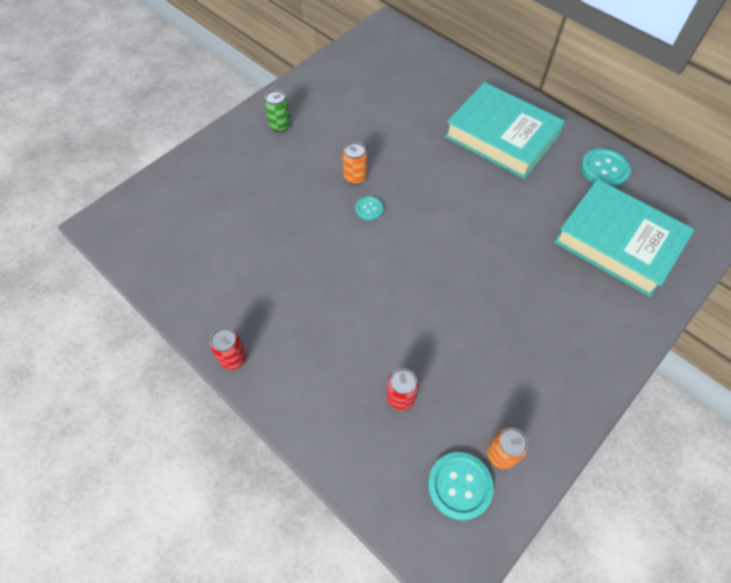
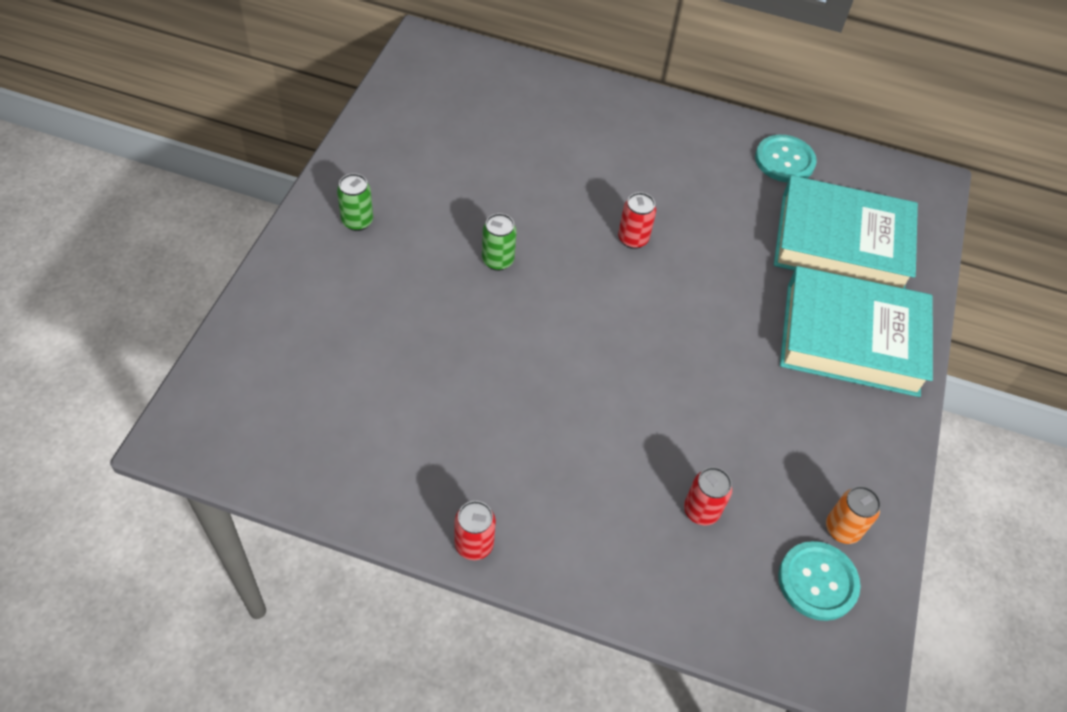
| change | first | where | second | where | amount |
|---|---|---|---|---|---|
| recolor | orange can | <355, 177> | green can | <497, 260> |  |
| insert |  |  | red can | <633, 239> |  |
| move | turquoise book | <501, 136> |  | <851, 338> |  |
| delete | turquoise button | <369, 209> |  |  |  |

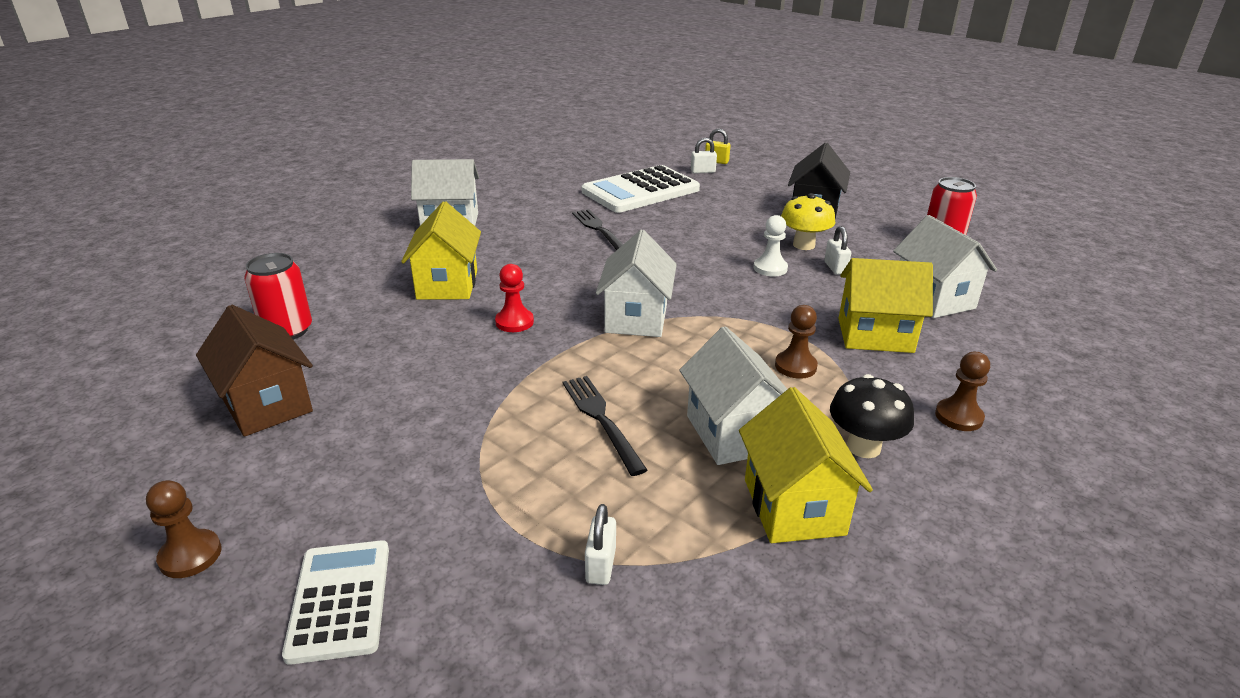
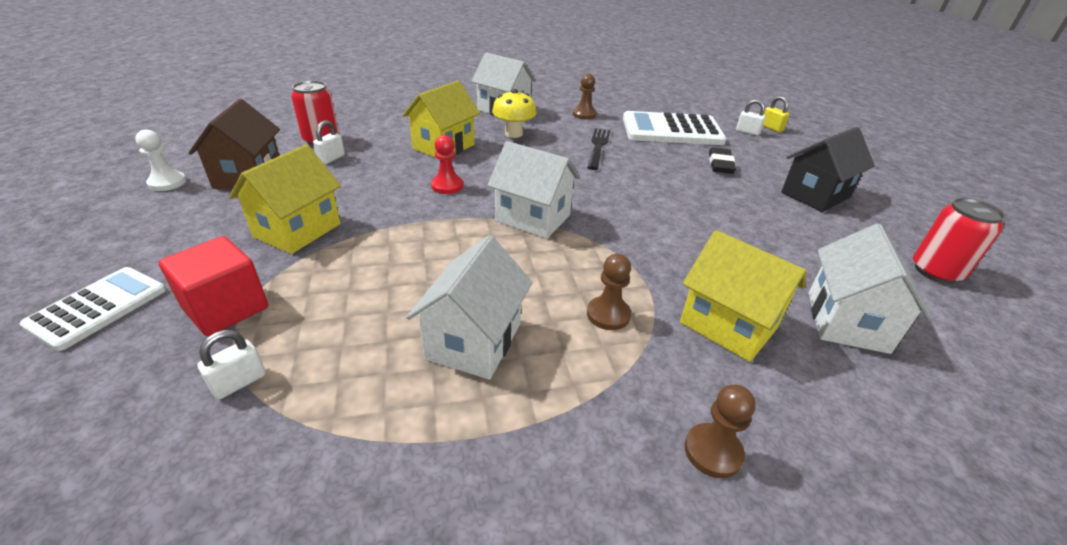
| change | first | where | second | where | amount |
|---|---|---|---|---|---|
| move | white pawn | <770, 268> |  | <167, 183> |  |
| insert |  |  | red cube | <226, 308> |  |
| move | yellow house | <794, 506> |  | <297, 230> |  |
| move | white padlock | <835, 268> |  | <331, 158> |  |
| rotate | white house | <636, 318> |  | <533, 218> | 75 degrees clockwise |
| move | yellow mushroom | <803, 245> |  | <513, 134> |  |
| move | brown pawn | <190, 555> |  | <584, 115> |  |
| insert |  |  | black eraser | <720, 164> |  |
| delete | black fork | <600, 419> |  |  |  |
| delete | black mushroom | <863, 447> |  |  |  |

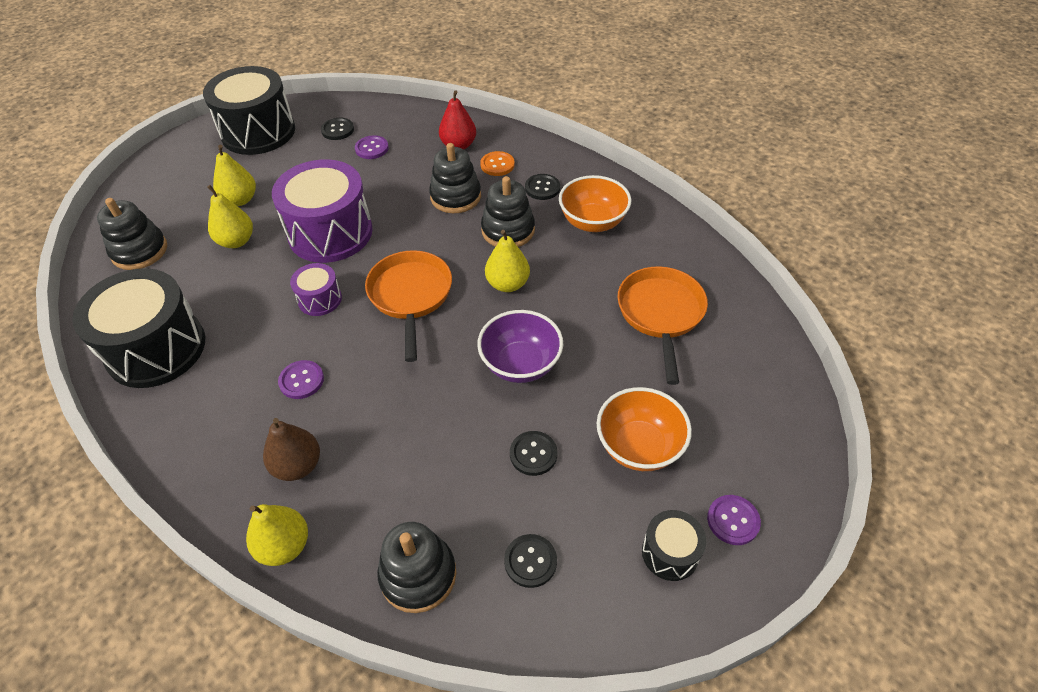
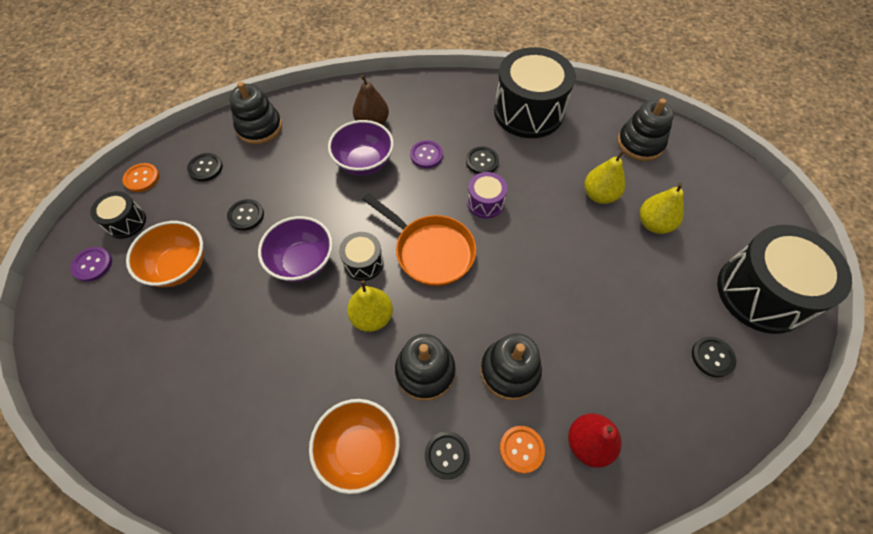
| change | first | where | second | where | amount |
|---|---|---|---|---|---|
| insert |  |  | orange button | <142, 178> |  |
| insert |  |  | purple bowl | <364, 163> |  |
| insert |  |  | black drum | <363, 263> |  |
| insert |  |  | black button | <482, 161> |  |
| delete | yellow pear | <284, 546> |  |  |  |
| delete | purple drum | <330, 233> |  |  |  |
| delete | purple button | <372, 148> |  |  |  |
| delete | orange pan | <660, 314> |  |  |  |

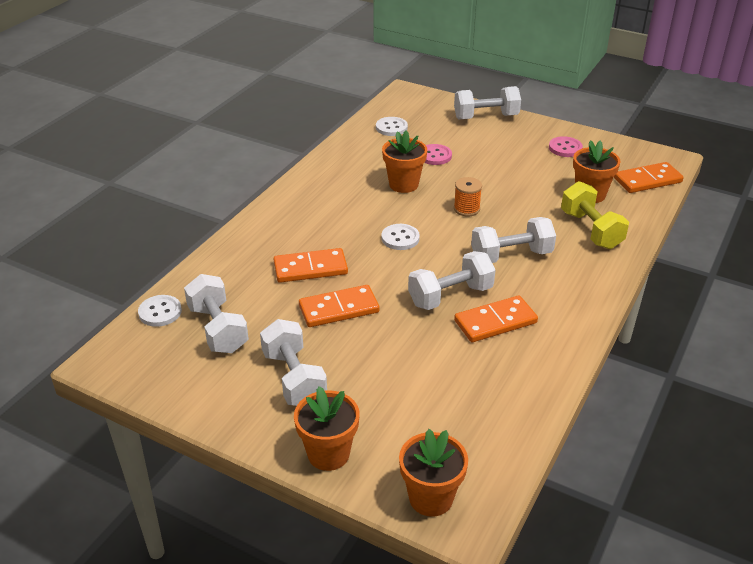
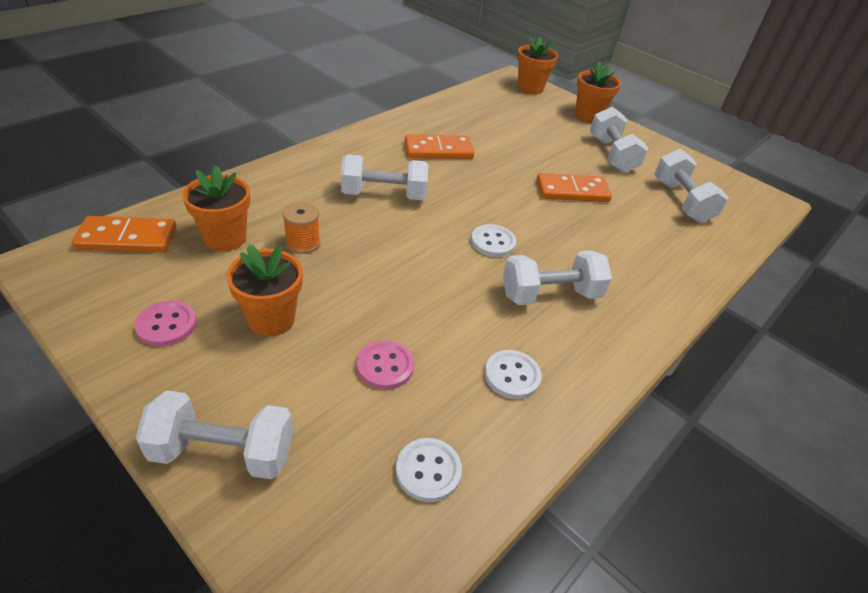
| change | first | where | second | where | amount |
|---|---|---|---|---|---|
| move | orange flower pot | <403, 184> |  | <271, 319> |  |
| move | orange spool | <466, 209> |  | <303, 243> |  |
| move | white button | <160, 312> |  | <512, 376> |  |
| move | white dumbbell | <450, 296> |  | <550, 295> |  |
| delete | orange domino | <310, 268> |  |  |  |
| delete | yellow dumbbell | <591, 230> |  |  |  |

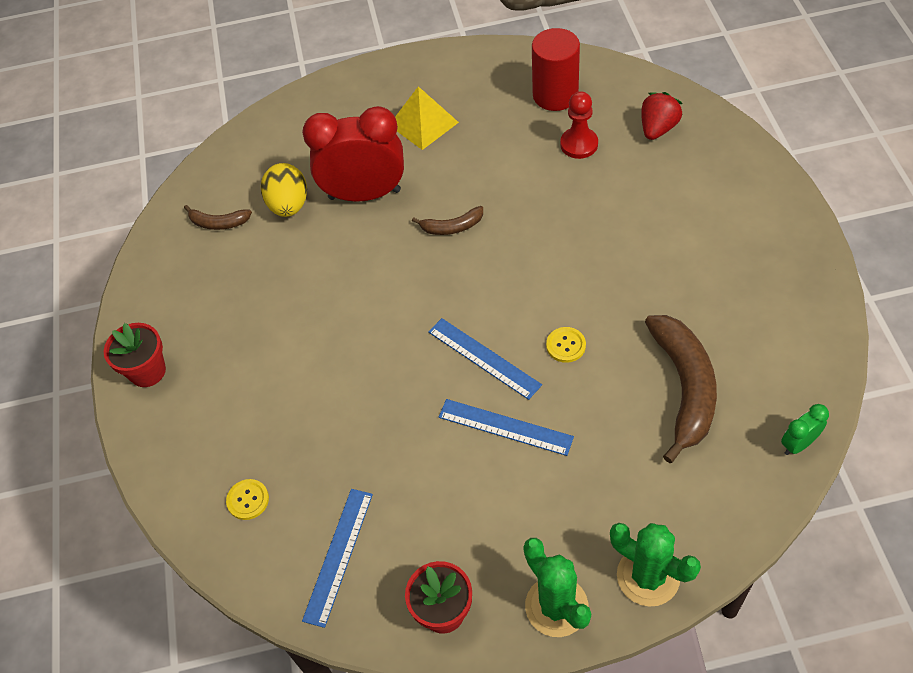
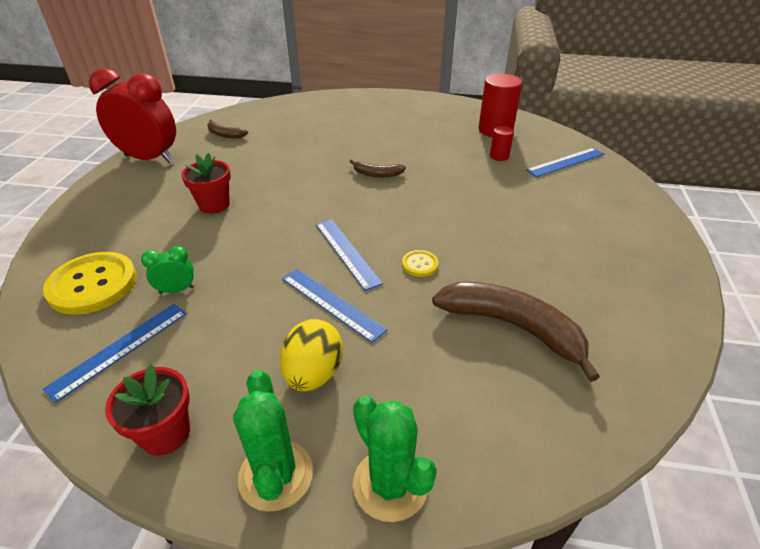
| change | first | where | second | where | amount |
|---|---|---|---|---|---|
| resize | yellow button | <248, 500> |  | <93, 284> | x2.17 |
| move | red clock | <364, 194> |  | <149, 159> |  |
| move | green clock | <798, 444> |  | <176, 290> |  |
| move | red flower pot | <147, 371> |  | <214, 205> |  |
| move | yellow egg | <289, 205> |  | <313, 373> |  |
| rotate | brown banana | <684, 388> |  | <512, 327> | 75 degrees counterclockwise |
| replace | red pawn | <579, 144> | red cylinder | <499, 156> |  |
| replace | red strawberry | <658, 128> | blue ruler | <565, 162> |  |
| delete | yellow pyramid | <423, 123> |  |  |  |

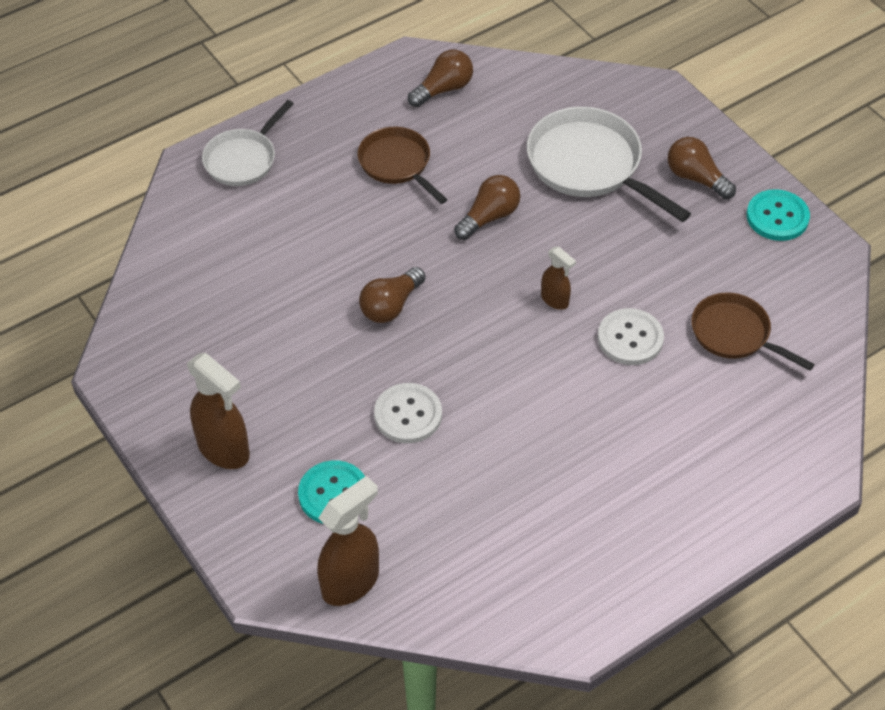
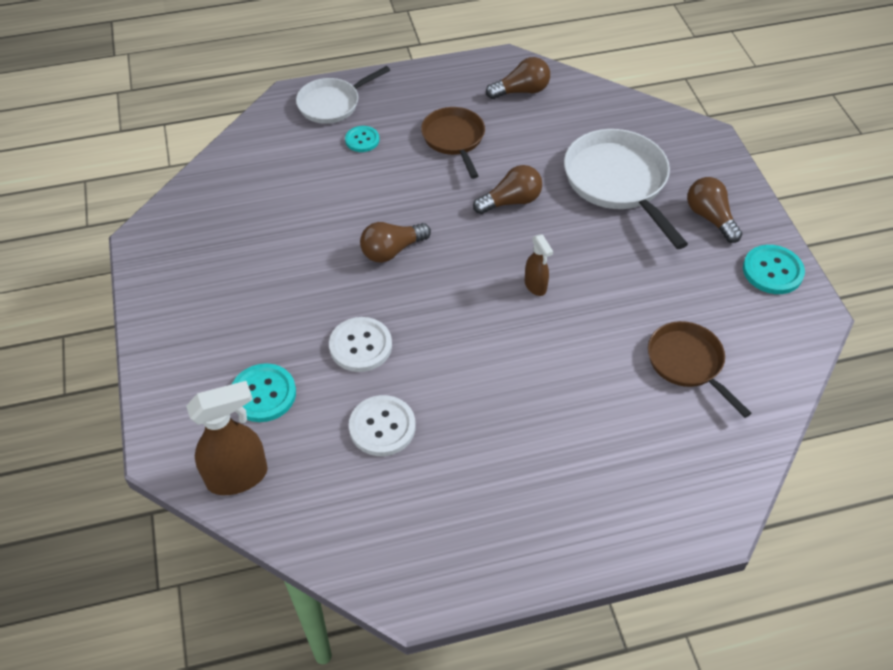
| change | first | where | second | where | amount |
|---|---|---|---|---|---|
| insert |  |  | turquoise button | <362, 140> |  |
| move | white button | <630, 338> |  | <382, 427> |  |
| delete | brown spray bottle | <224, 450> |  |  |  |

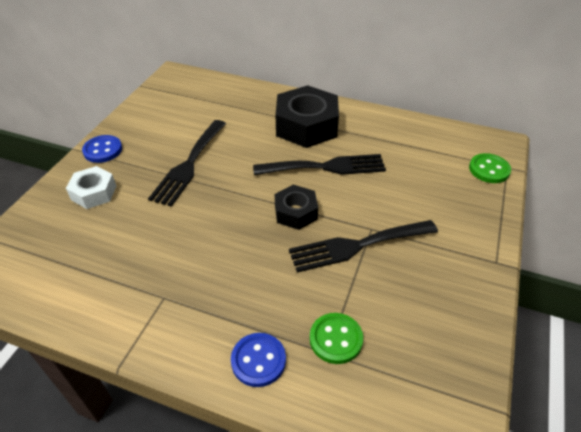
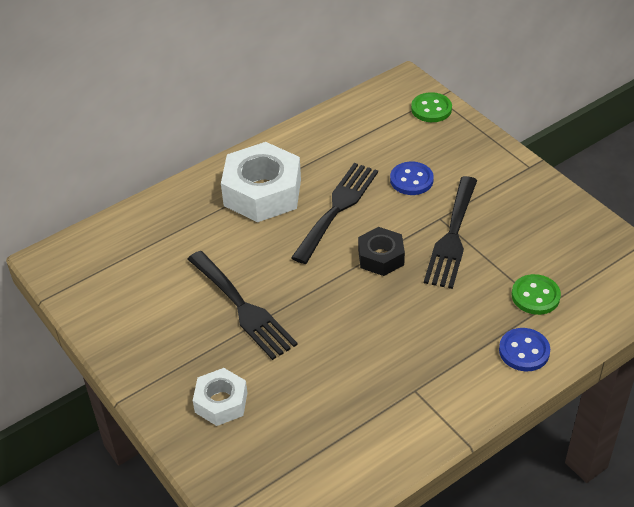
| change | first | where | second | where | amount |
|---|---|---|---|---|---|
| recolor | black nut | <306, 126> | white nut | <262, 192> |  |
| move | blue button | <103, 150> |  | <411, 180> |  |

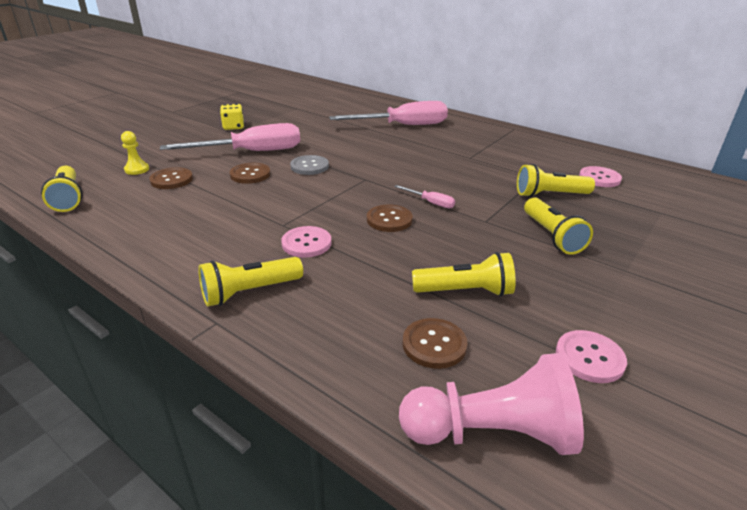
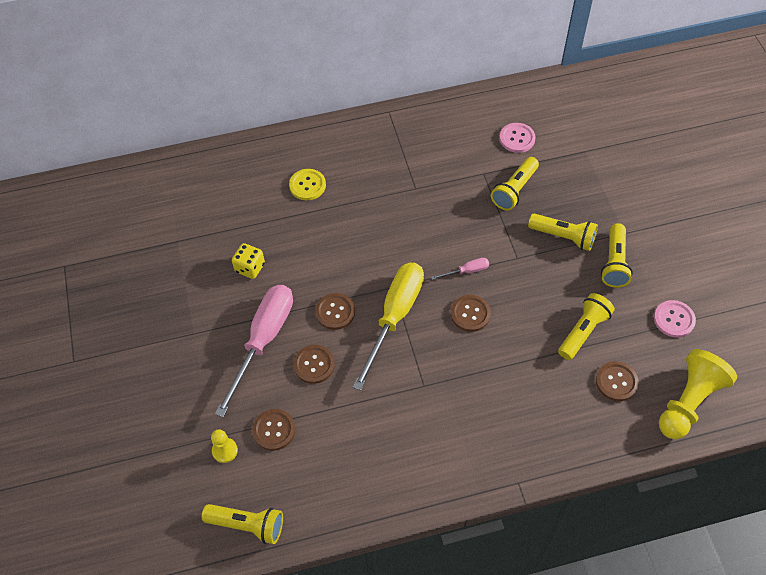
| change | first | where | second | where | amount |
|---|---|---|---|---|---|
| move | yellow dice | <233, 127> |  | <250, 268> |  |
| replace | pink screwdriver | <403, 125> | yellow button | <307, 185> |  |
| recolor | grey button | <309, 166> | brown button | <335, 312> |  |
| insert |  |  | yellow screwdriver | <394, 317> |  |
| move | yellow flashlight | <249, 292> |  | <614, 263> |  |
| recolor | pink pawn | <491, 433> | yellow pawn | <688, 402> |  |
| delete | pink button | <306, 243> |  |  |  |

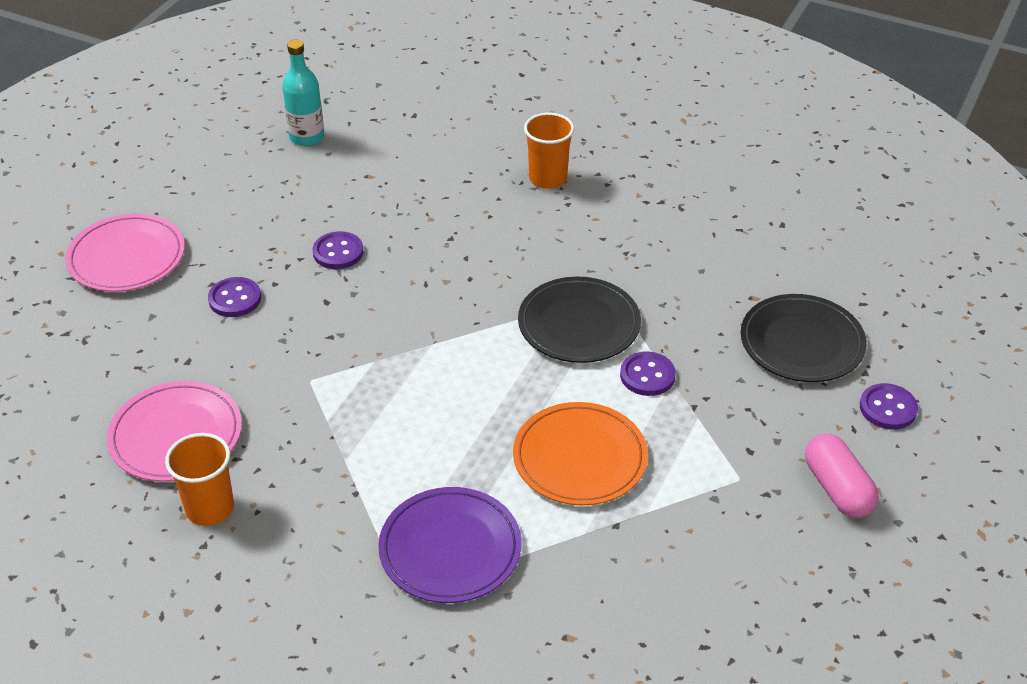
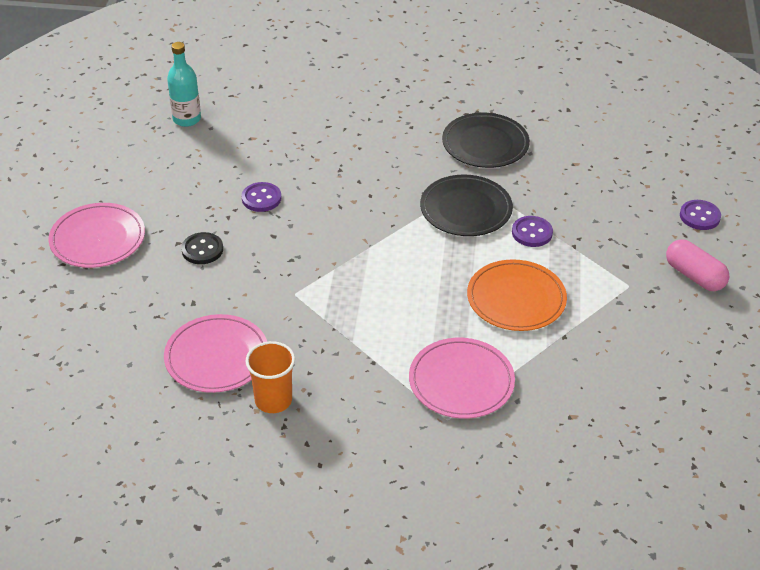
| change | first | where | second | where | amount |
|---|---|---|---|---|---|
| recolor | purple button | <235, 299> | black button | <202, 250> |  |
| recolor | purple plate | <450, 549> | pink plate | <461, 381> |  |
| move | black plate | <802, 342> |  | <485, 144> |  |
| delete | orange cup | <548, 178> |  |  |  |

